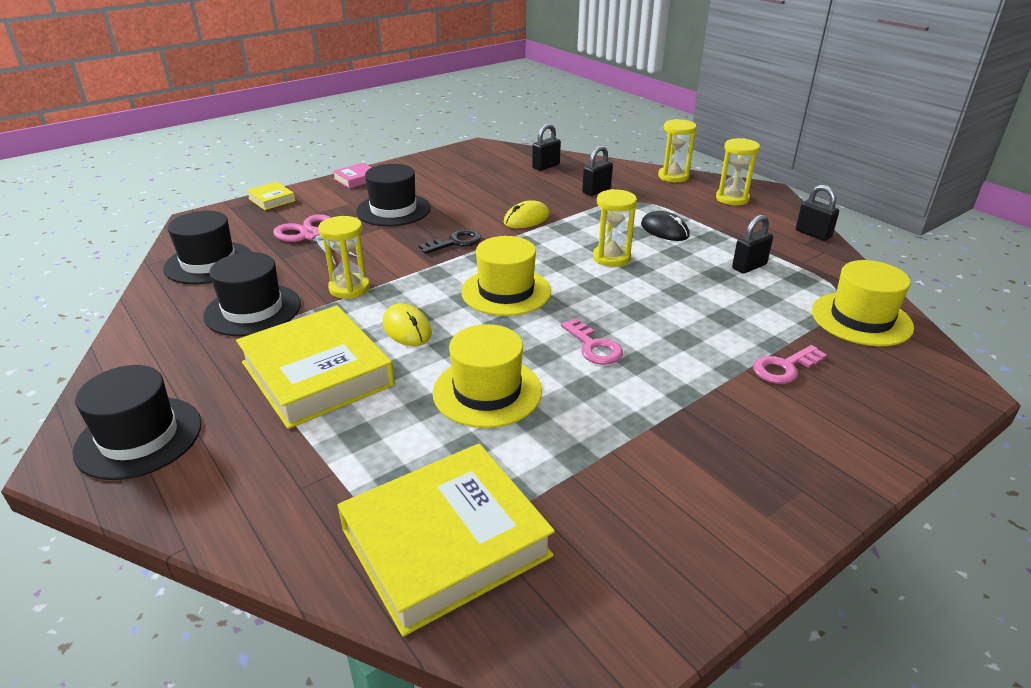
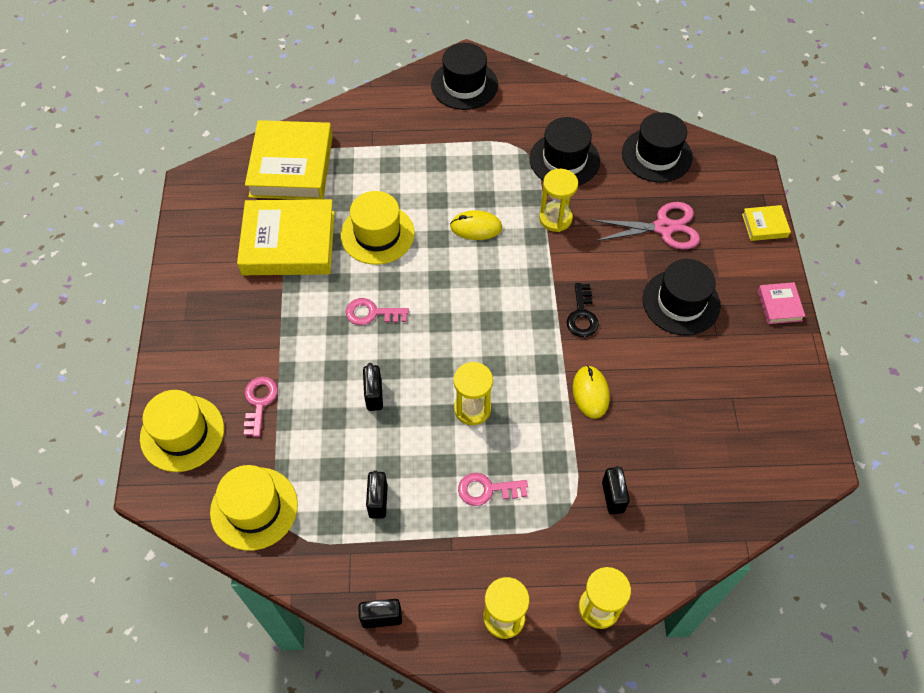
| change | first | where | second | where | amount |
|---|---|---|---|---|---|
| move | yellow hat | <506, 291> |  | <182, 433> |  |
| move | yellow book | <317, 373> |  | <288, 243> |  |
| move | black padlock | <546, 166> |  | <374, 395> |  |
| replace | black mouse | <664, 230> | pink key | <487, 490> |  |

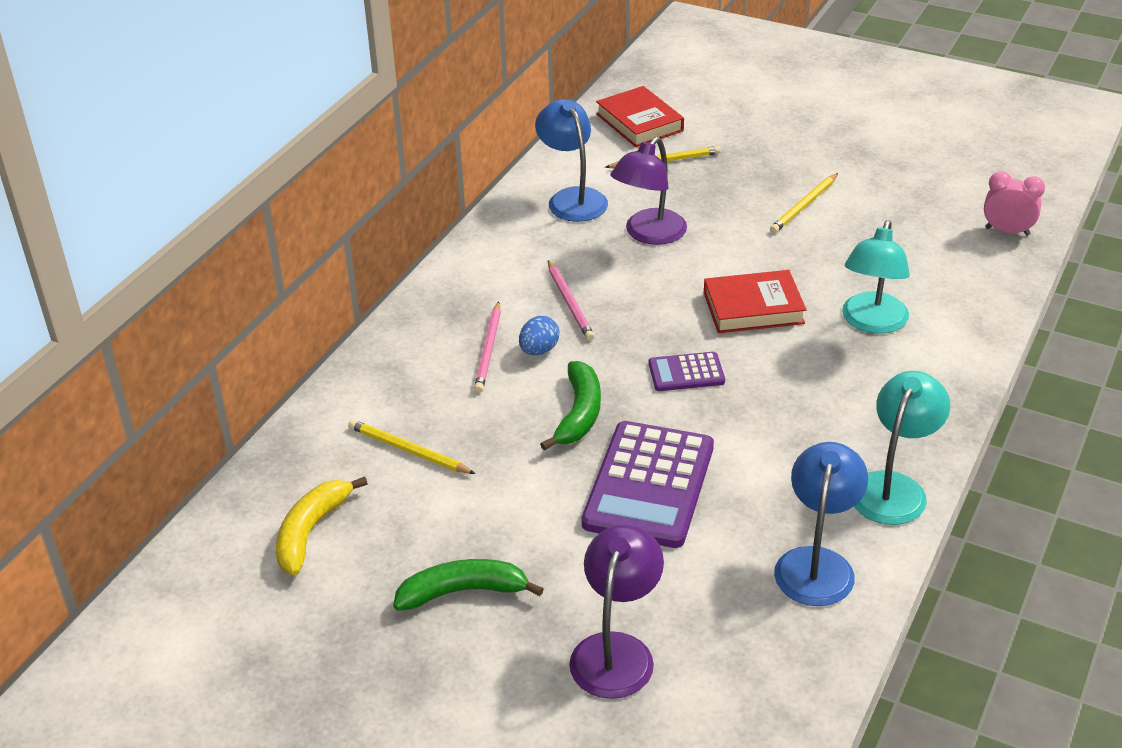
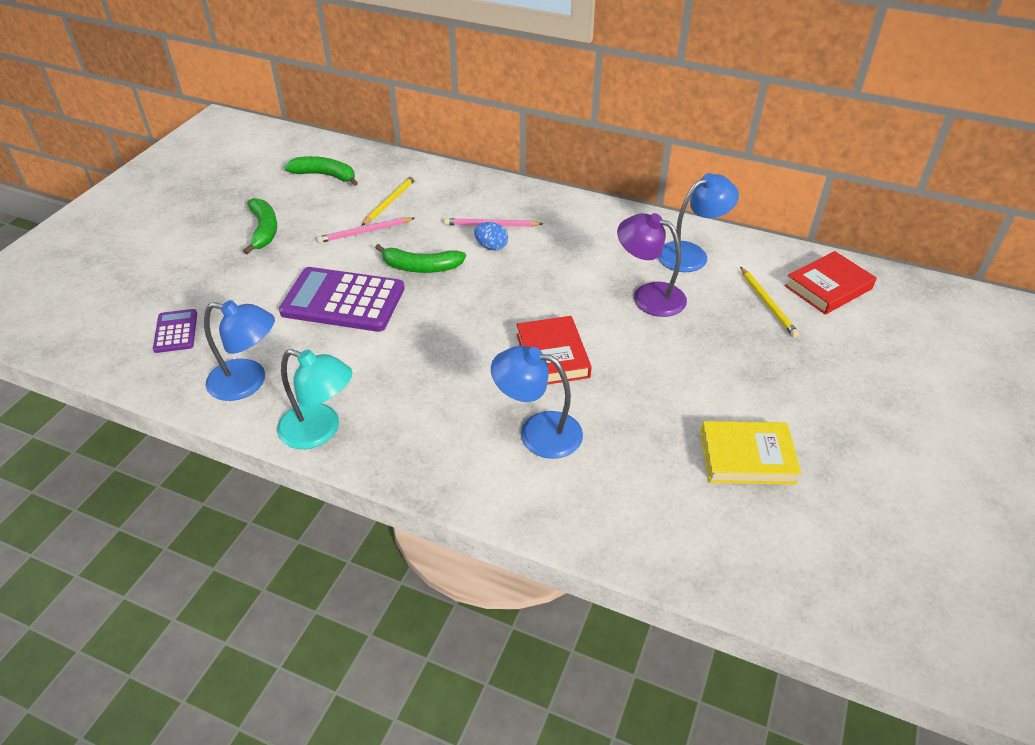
| change | first | where | second | where | amount |
|---|---|---|---|---|---|
| move | purple calculator | <686, 373> |  | <176, 331> |  |
| recolor | yellow banana | <311, 531> | green banana | <325, 175> |  |
| move | pink pencil | <570, 303> |  | <365, 232> |  |
| recolor | turquoise lamp | <872, 322> | blue lamp | <538, 432> |  |
| insert |  |  | yellow book | <747, 457> |  |
| delete | purple lamp | <616, 651> |  |  |  |
| delete | yellow pencil | <804, 206> |  |  |  |
| delete | pink clock | <1007, 231> |  |  |  |

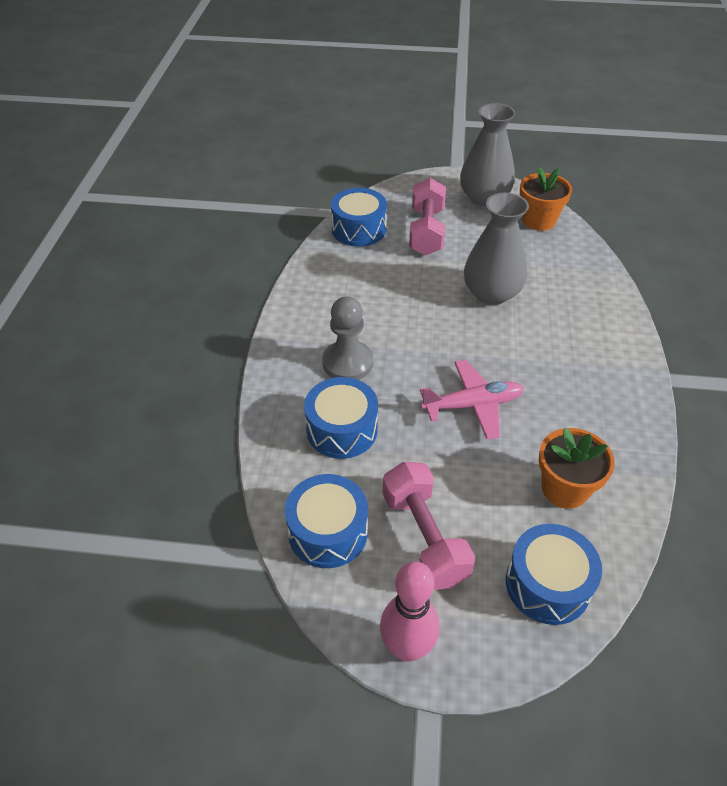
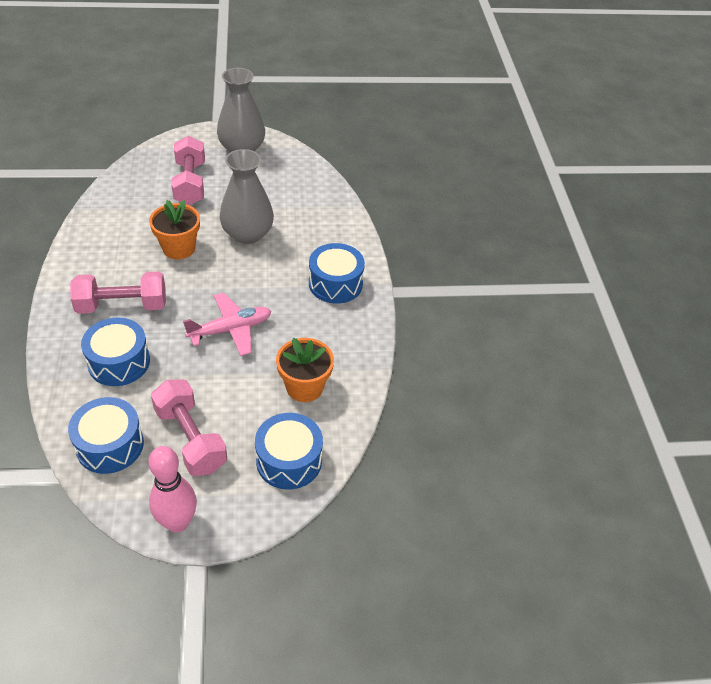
| change | first | where | second | where | amount |
|---|---|---|---|---|---|
| replace | grey pawn | <347, 363> | pink dumbbell | <122, 305> |  |
| move | orange flower pot | <538, 220> |  | <179, 248> |  |
| move | blue drum | <359, 229> |  | <335, 283> |  |

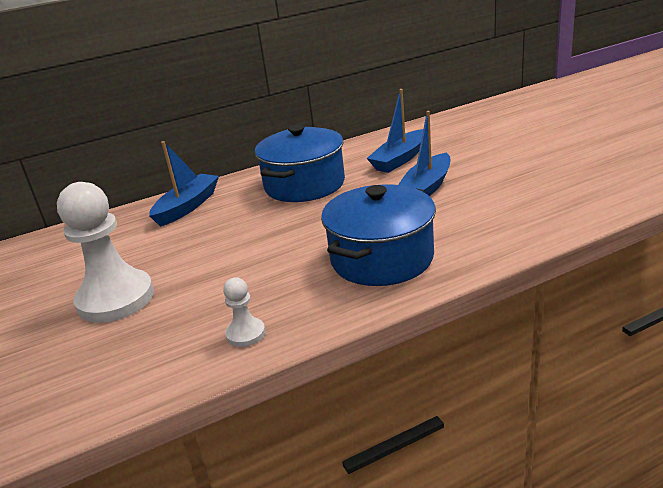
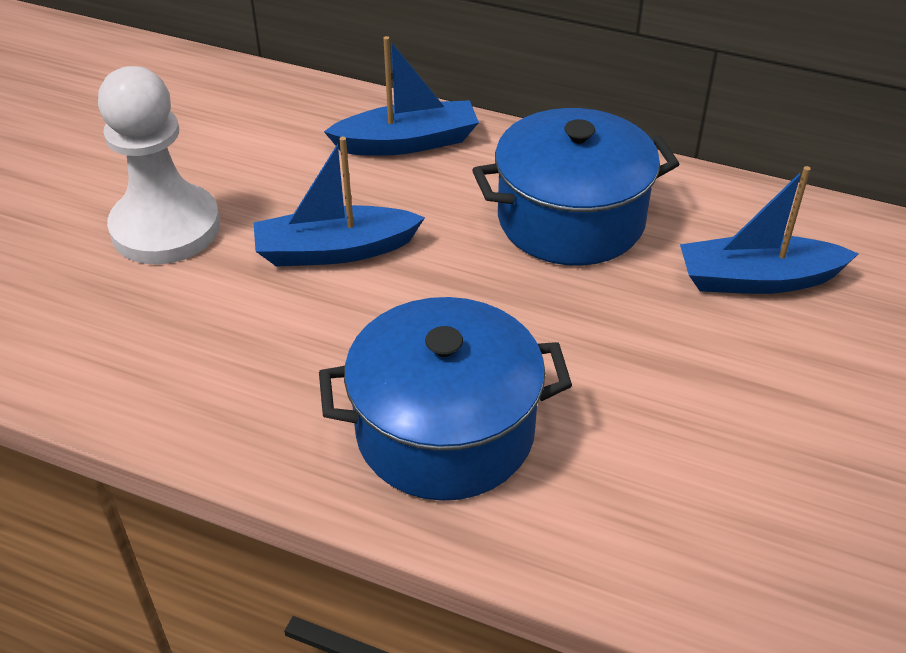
| change | first | where | second | where | amount |
|---|---|---|---|---|---|
| move | blue boat | <426, 188> |  | <335, 250> |  |
| delete | white pawn | <245, 334> |  |  |  |

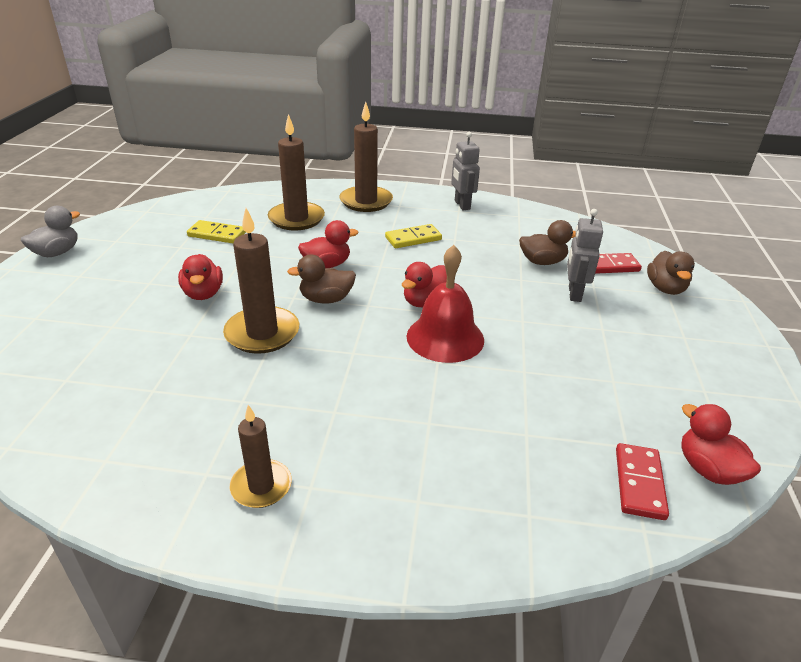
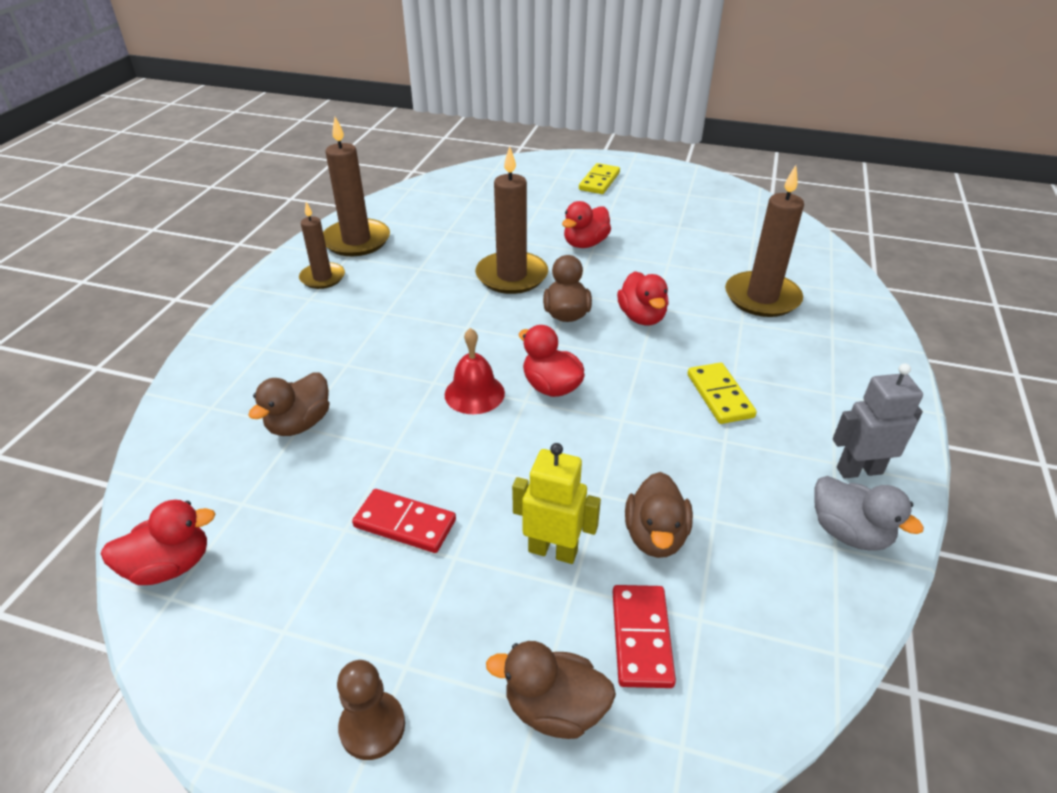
| change | first | where | second | where | amount |
|---|---|---|---|---|---|
| insert |  |  | brown duck | <299, 424> |  |
| move | brown candle | <366, 201> |  | <356, 241> |  |
| insert |  |  | brown pawn | <372, 726> |  |
| move | red domino | <639, 483> |  | <405, 523> |  |
| resize | red bell | <445, 337> |  | <474, 393> | x0.65 |
| recolor | grey robot | <574, 293> | yellow robot | <553, 550> |  |
| rotate | red duck | <203, 294> |  | <585, 244> | 45 degrees counterclockwise |
| move | yellow domino | <217, 234> |  | <599, 181> |  |
| move | grey duck | <57, 253> |  | <849, 532> |  |

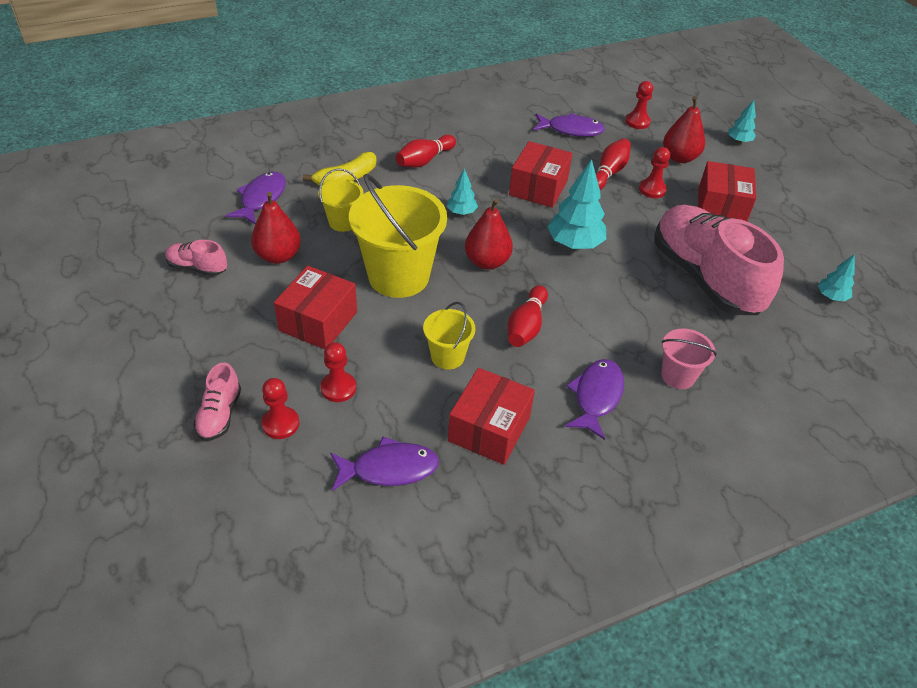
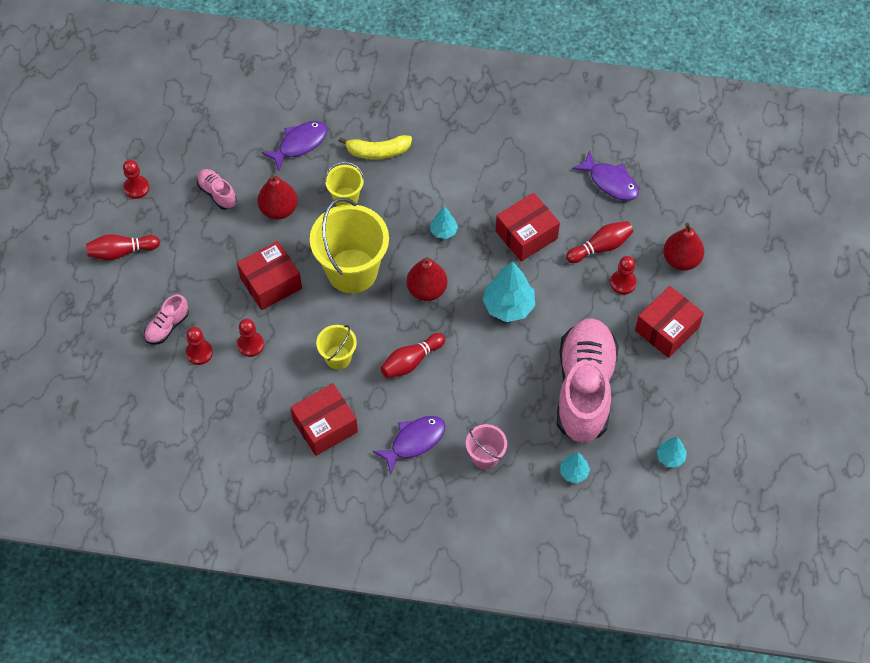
| change | first | where | second | where | amount |
|---|---|---|---|---|---|
| move | red bowling pin | <424, 160> |  | <121, 252> |  |
| move | red pawn | <637, 122> |  | <136, 188> |  |
| move | turquoise tree | <739, 141> |  | <574, 472> |  |
| delete | purple fish | <389, 469> |  |  |  |

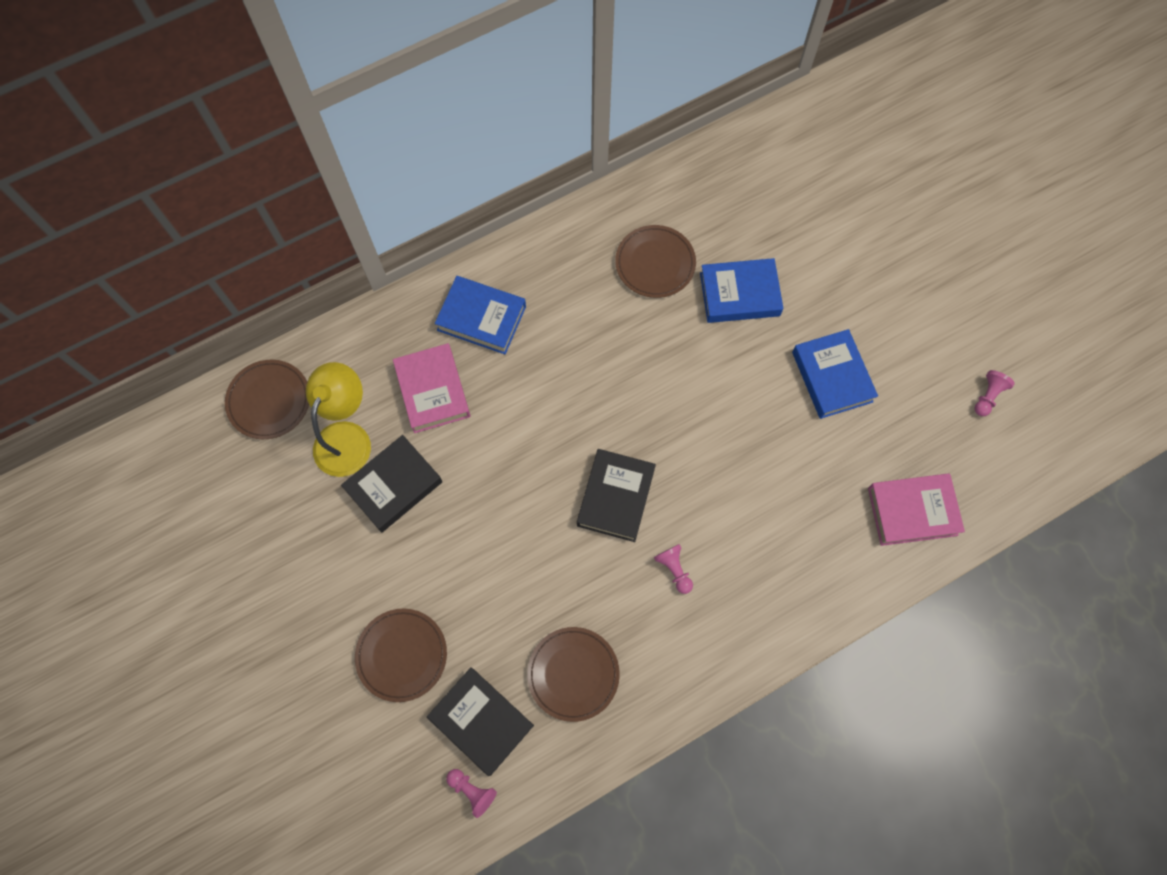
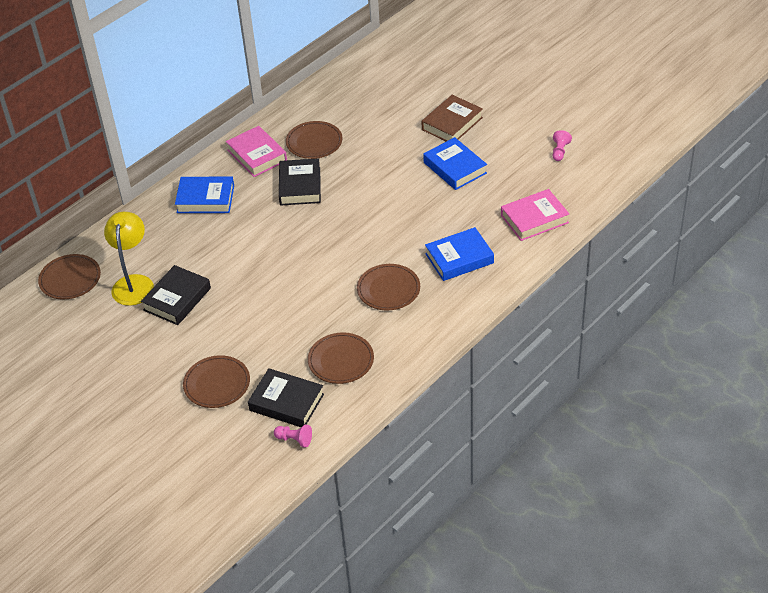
| change | first | where | second | where | amount |
|---|---|---|---|---|---|
| move | pink book | <432, 391> |  | <257, 155> |  |
| move | black book | <616, 497> |  | <300, 186> |  |
| replace | pink pawn | <674, 569> | brown plate | <388, 289> |  |
| insert |  |  | brown book | <452, 123> |  |
| move | blue book | <739, 294> |  | <459, 258> |  |

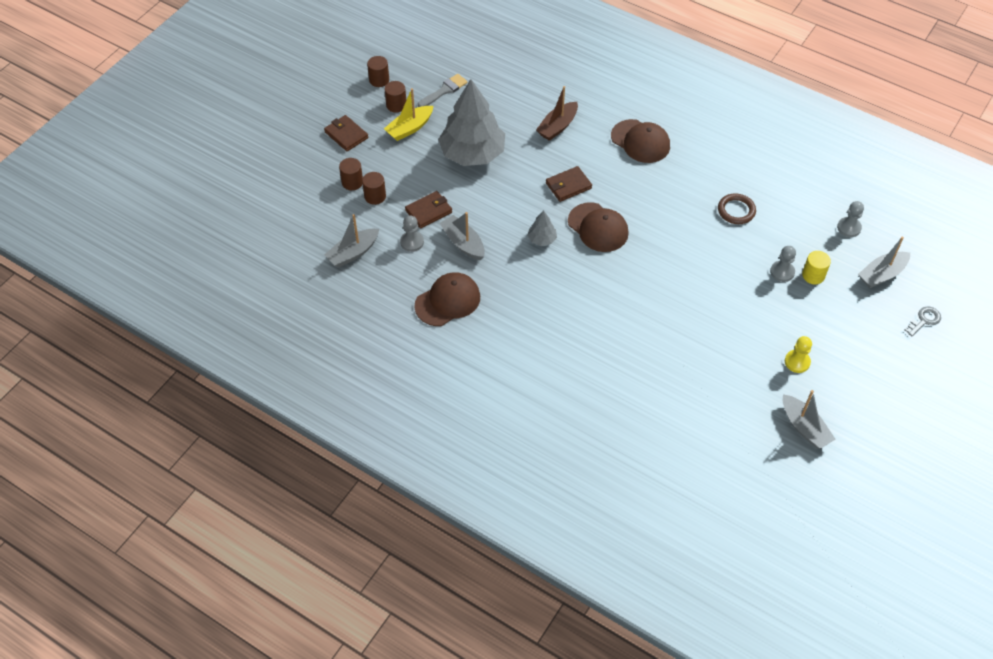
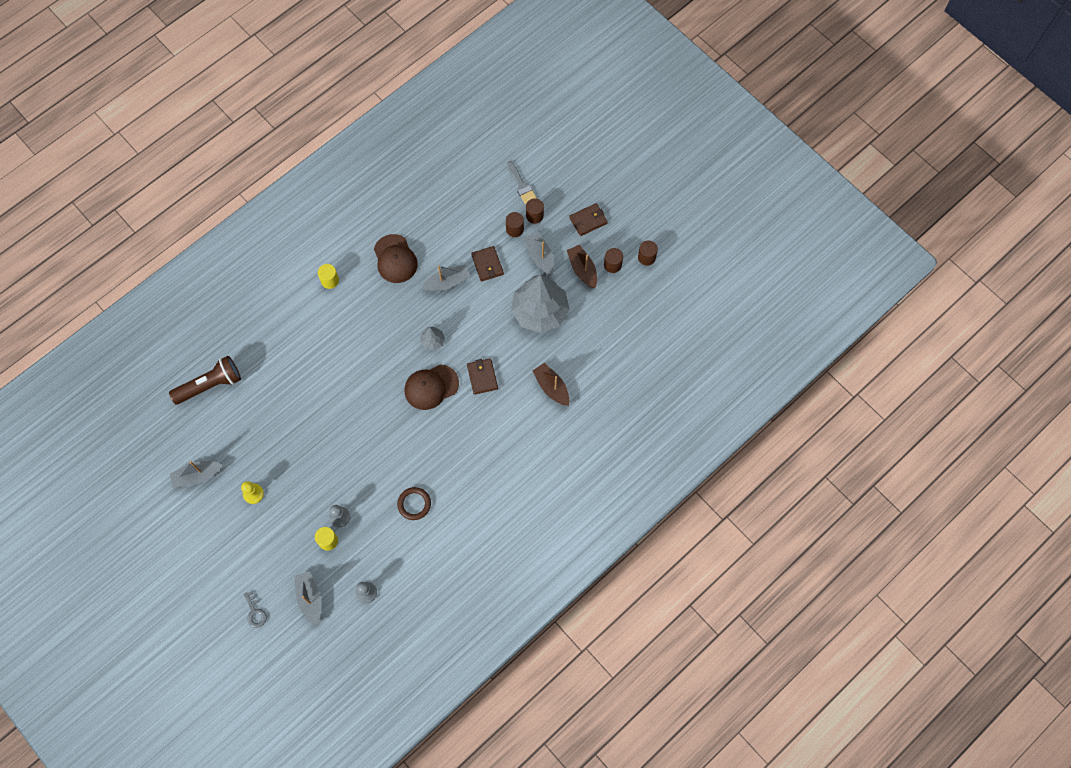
| change | first | where | second | where | amount |
|---|---|---|---|---|---|
| insert |  |  | brown flashlight | <210, 385> |  |
| insert |  |  | yellow cylinder | <330, 280> |  |
| move | grey brush | <444, 90> |  | <521, 185> |  |
| move | grey boat | <353, 253> |  | <540, 257> |  |
| recolor | yellow boat | <409, 128> | brown boat | <582, 269> |  |
| delete | grey pawn | <412, 242> |  |  |  |
| delete | brown cap | <640, 141> |  |  |  |

